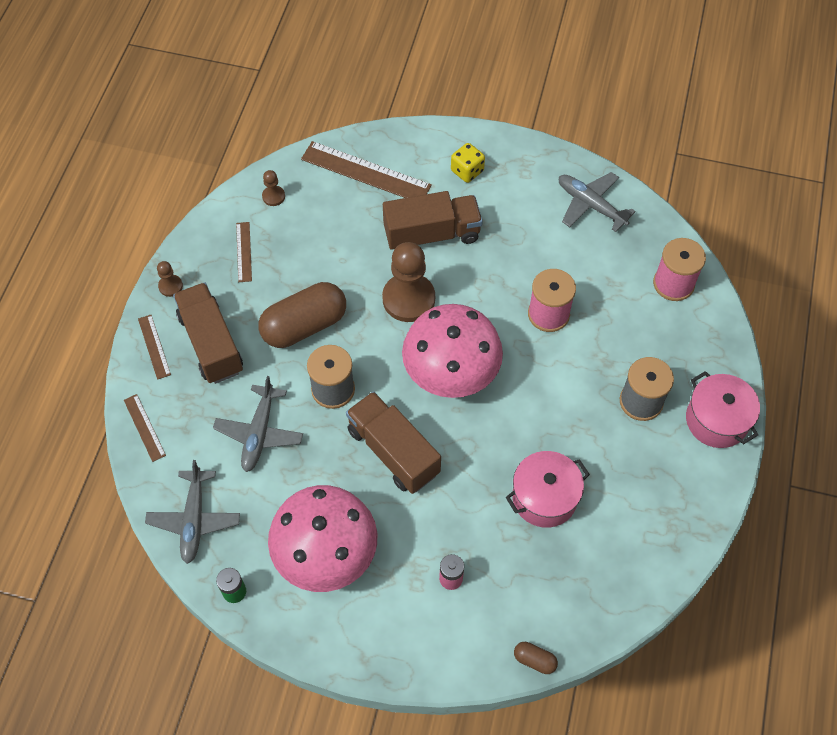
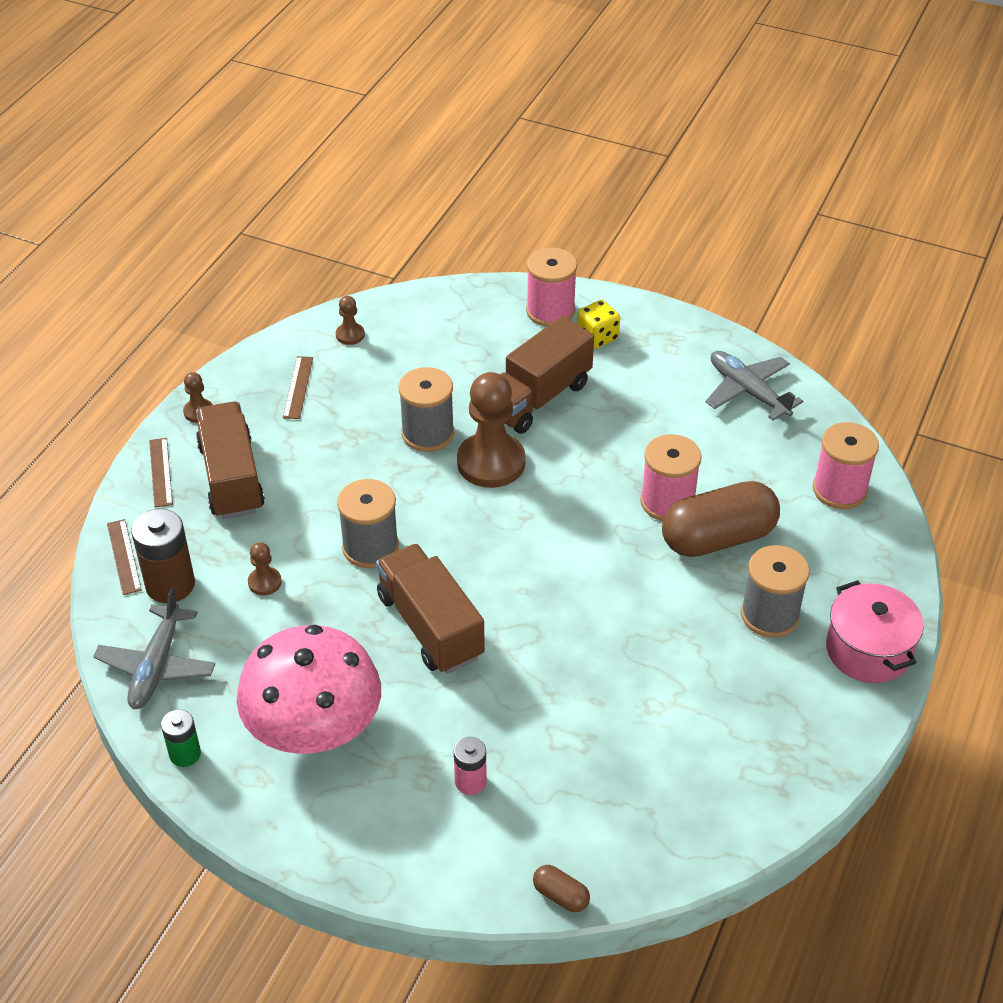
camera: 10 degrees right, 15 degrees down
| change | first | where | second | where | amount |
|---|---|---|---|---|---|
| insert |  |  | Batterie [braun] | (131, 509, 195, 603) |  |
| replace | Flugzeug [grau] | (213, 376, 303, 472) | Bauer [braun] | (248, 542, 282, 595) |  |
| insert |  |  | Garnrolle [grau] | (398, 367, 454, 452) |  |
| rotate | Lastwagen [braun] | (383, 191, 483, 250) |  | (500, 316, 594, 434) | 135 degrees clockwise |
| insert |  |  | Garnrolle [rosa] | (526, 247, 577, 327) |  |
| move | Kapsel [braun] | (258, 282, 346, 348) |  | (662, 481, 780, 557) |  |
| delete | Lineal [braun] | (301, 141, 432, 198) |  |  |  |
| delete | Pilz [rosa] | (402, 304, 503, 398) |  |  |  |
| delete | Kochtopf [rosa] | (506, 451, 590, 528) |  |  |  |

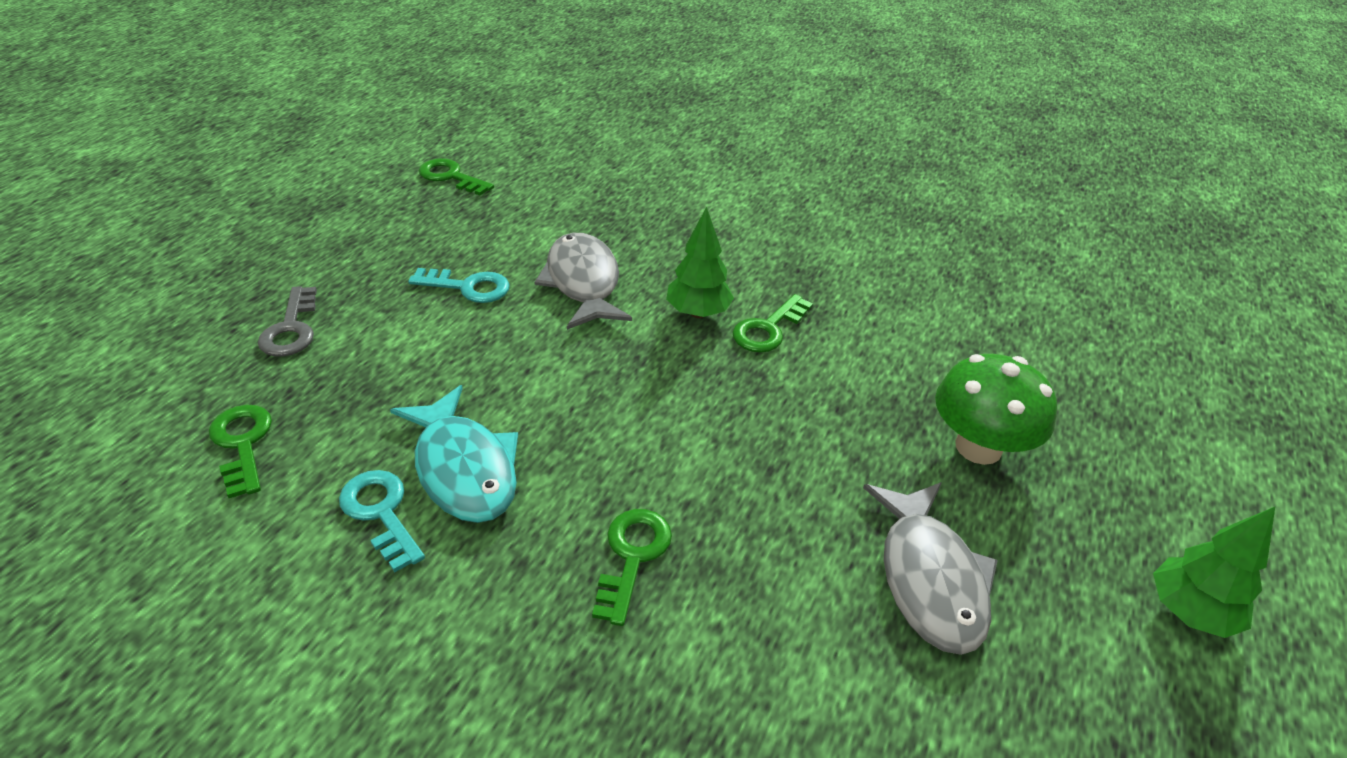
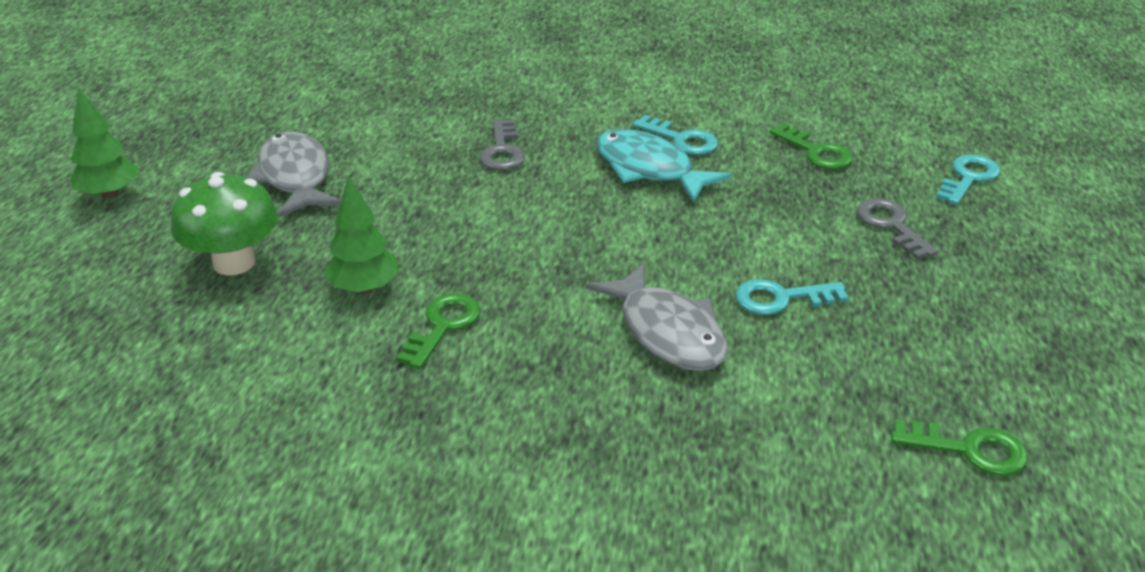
camera: 165 degrees right, 5 degrees down
| change | first | where | second | where | amount |
|---|---|---|---|---|---|
| move | Baum [grün] | (666, 207, 734, 318) |  | (324, 176, 398, 294) |  |
| recolor | Schlüssel [grün] | (592, 509, 672, 626) | Schlüssel [grau] | (480, 119, 525, 170) |  |
| insert |  |  | Schlüssel [türkis] | (936, 155, 1000, 205) |  |

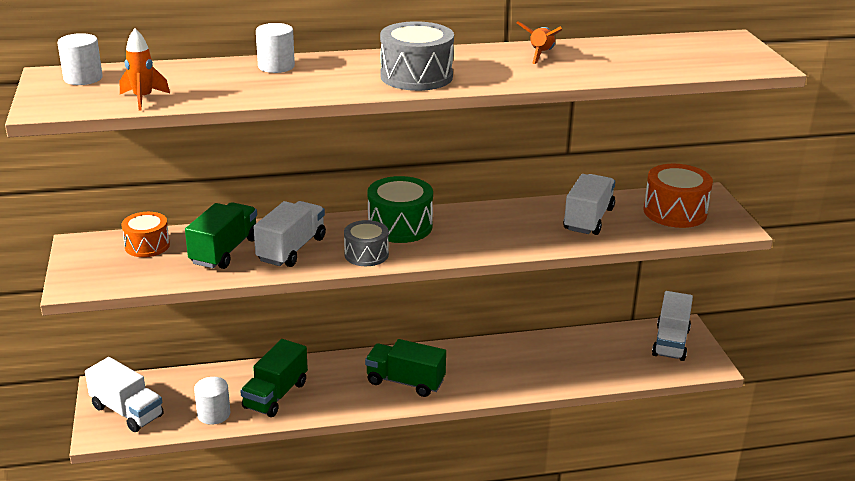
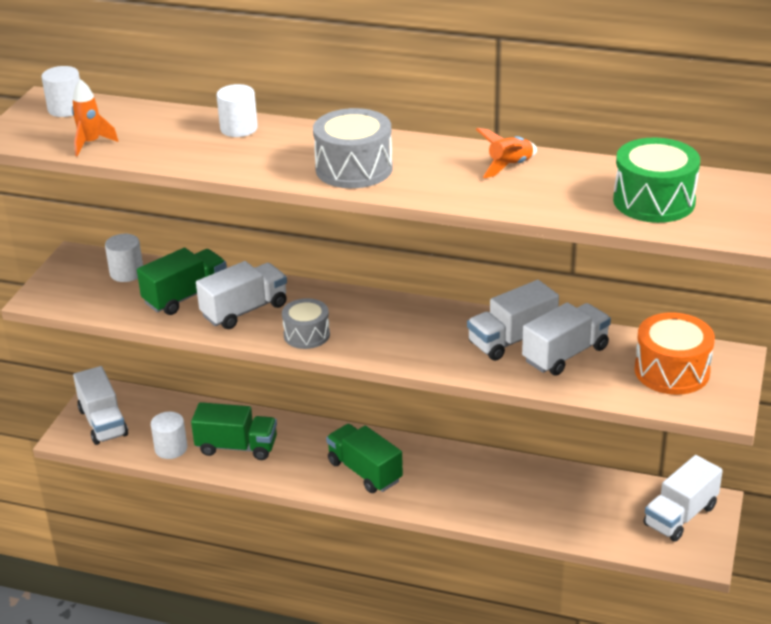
camera: 30 degrees right, 5 degrees up
| change | first | where | second | where | amount |
|---|---|---|---|---|---|
| replace | Trommel [orange] | (122, 212, 170, 257) | Vollzylinder [weiß] | (105, 234, 143, 282) |  |
| rotate | Lastwagen [grün] | (240, 339, 308, 417) |  | (191, 402, 277, 460) | 135 degrees counterclockwise |
| insert |  |  | Lastwagen [weiß] | (467, 280, 559, 361) |  |
| move | Trommel [grün] | (367, 176, 433, 243) |  | (613, 138, 700, 223) |  |

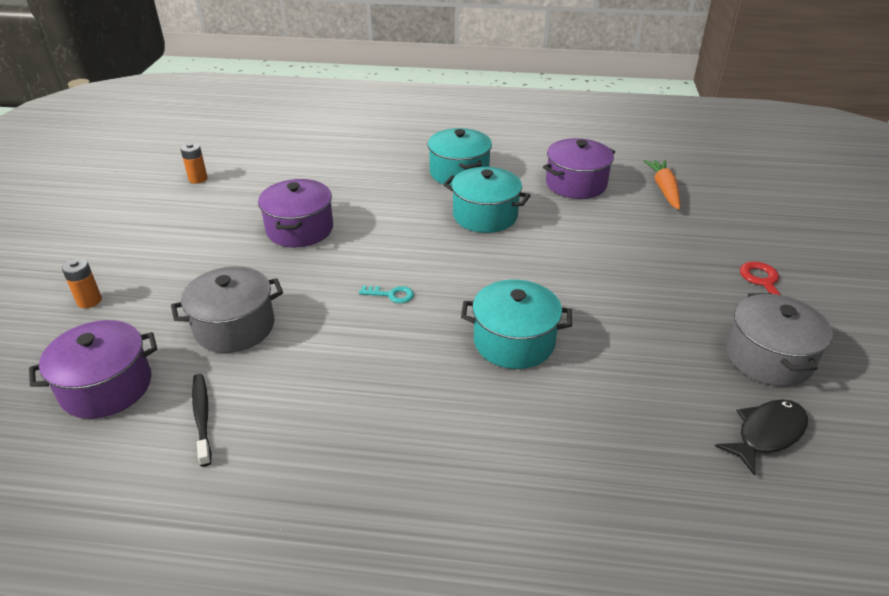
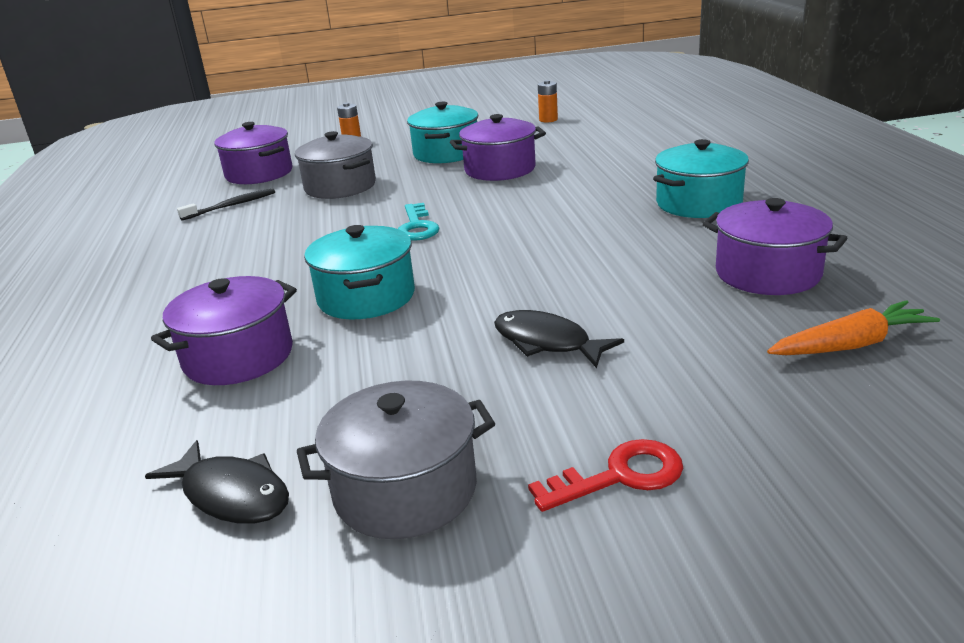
camera: 75 degrees right, 10 degrees down
| change | first | where | second | where | amount |
|---|---|---|---|---|---|
| insert |  |  | Kochtopf [lila] | (151, 276, 297, 385) |  |
| resize | Schlüssel [türkis] | (359, 285, 414, 303) |  | (398, 203, 440, 241) | x1.50 |
| move | Kochtopf [türkis] | (443, 167, 531, 233) |  | (407, 102, 478, 163) |  |
| insert |  |  | Fisch [schwarz] | (494, 310, 624, 368) |  |

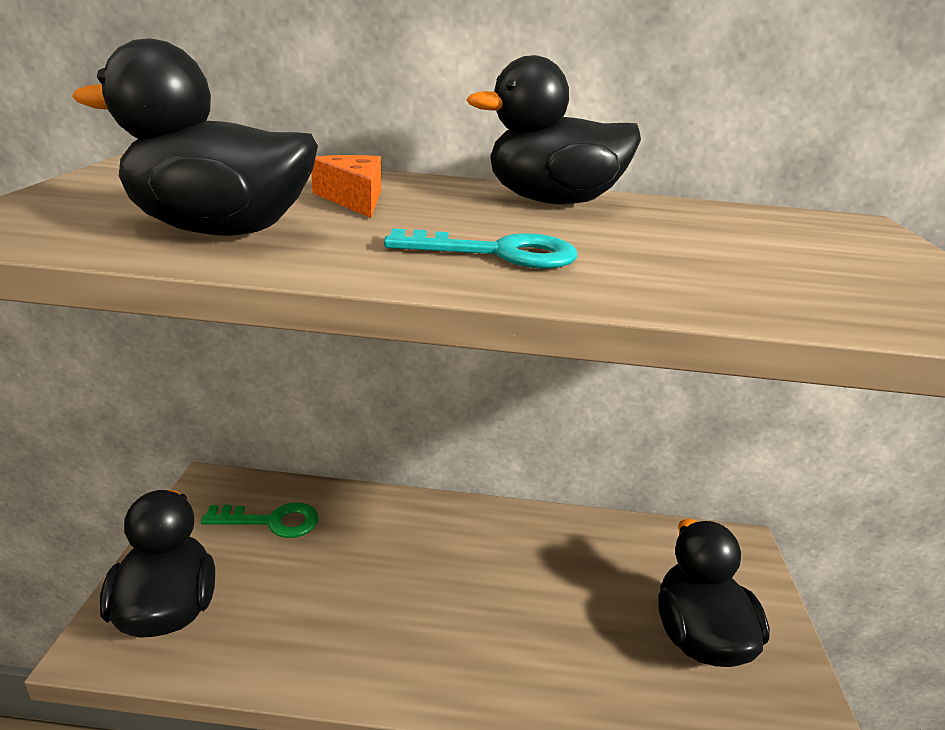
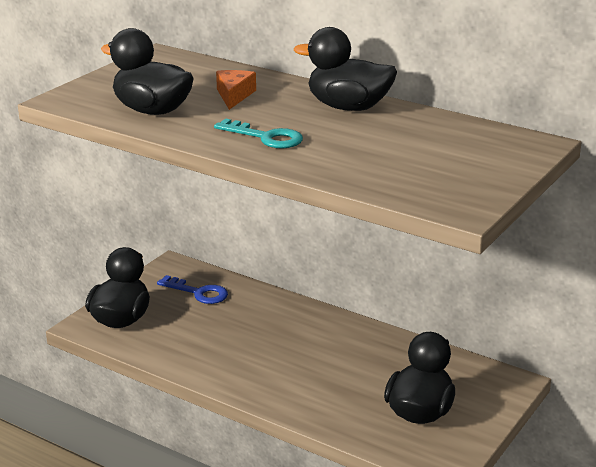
camera: 30 degrees right, 0 degrees up
| change | first | where | second | where | amount |
|---|---|---|---|---|---|
| recolor | Schlüssel [grün] | (201, 502, 319, 538) | Schlüssel [blau] | (157, 275, 228, 304) |  |

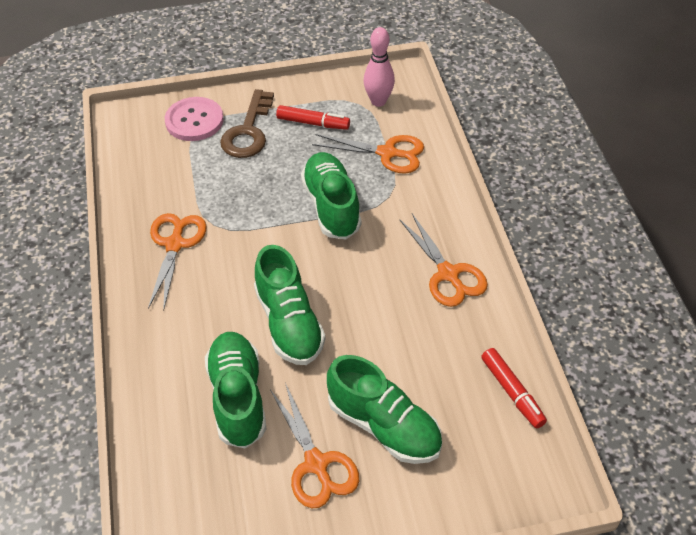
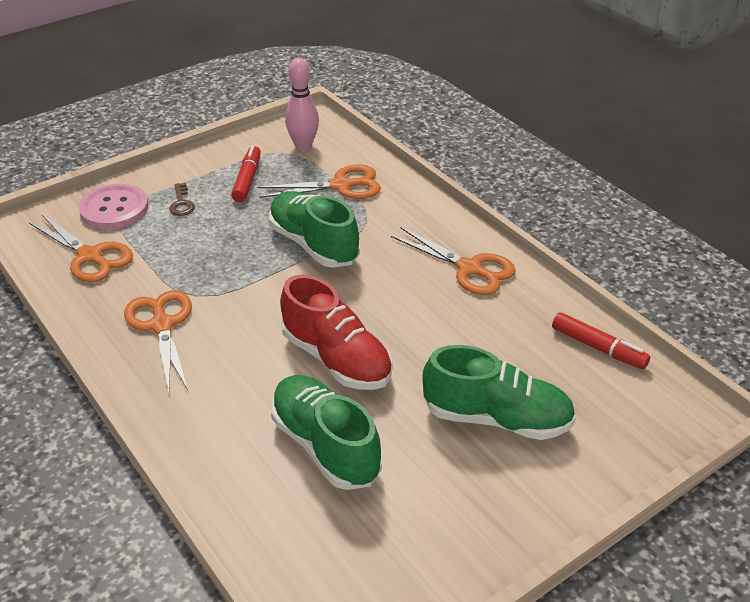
camera: 25 degrees left, 10 degrees down
| change | first | where | second | where | amount |
|---|---|---|---|---|---|
| move | Schere [orange] | (270, 383, 359, 508) |  | (29, 215, 133, 282) |  |
| resize | Schlüssel [braun] | (220, 89, 274, 158) |  | (169, 183, 195, 216) | x0.49 |
| rotate | Filzstift [rot] | (276, 105, 350, 130) |  | (231, 145, 261, 202) | 75 degrees counterclockwise |
| recolor | Schuh [grün] | (254, 245, 325, 365) | Schuh [rot] | (280, 275, 393, 390) |  |

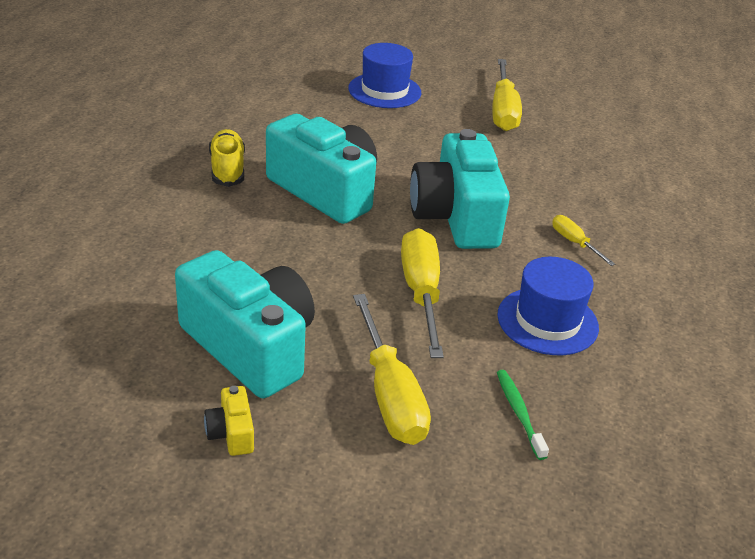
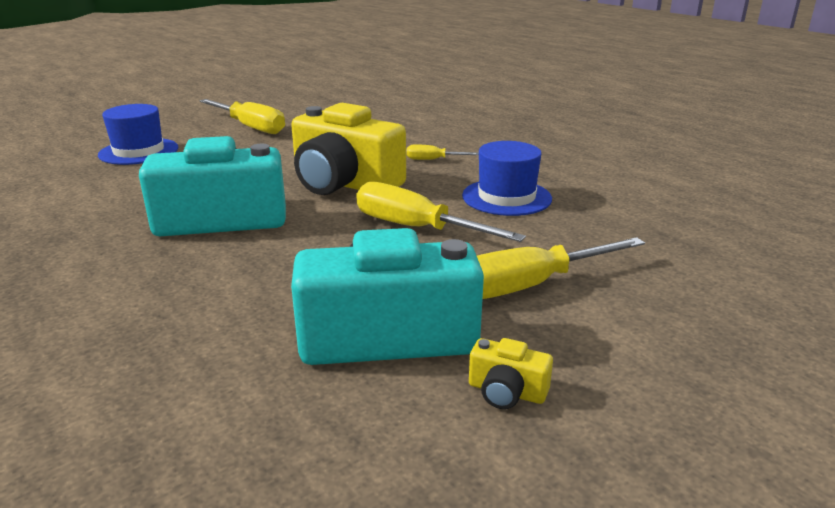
camera: 50 degrees left, 10 degrees down
| change | first | where | second | where | amount |
|---|---|---|---|---|---|
| recolor | Kamera [türkis] | (410, 129, 510, 249) | Kamera [gelb] | (291, 103, 406, 195) |  |
| rotate | Schraubenzieher [gelb] | (353, 294, 431, 445) |  | (477, 237, 645, 299) | 135 degrees clockwise |
| delete | Schuh [gelb] | (209, 129, 245, 187) |  |  |  |
| delete | Zahnbürste [grün] | (497, 370, 549, 460) |  |  |  |

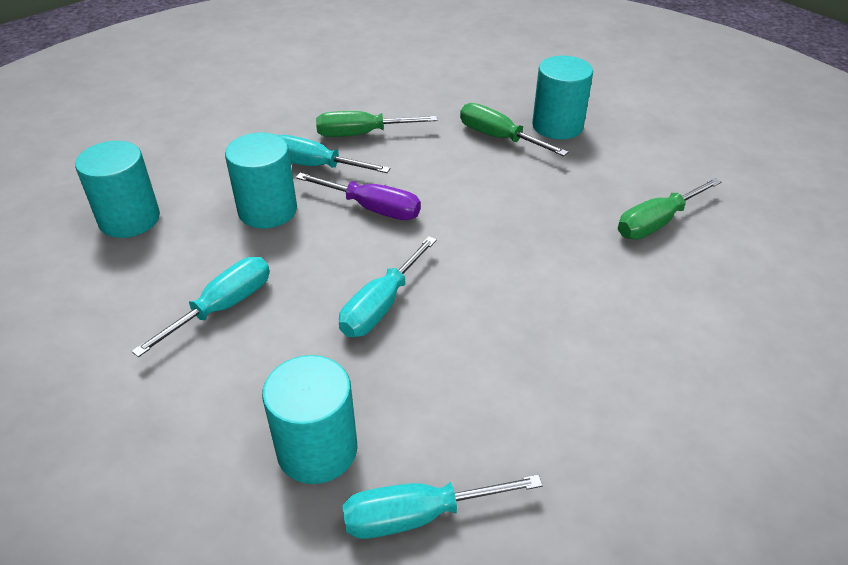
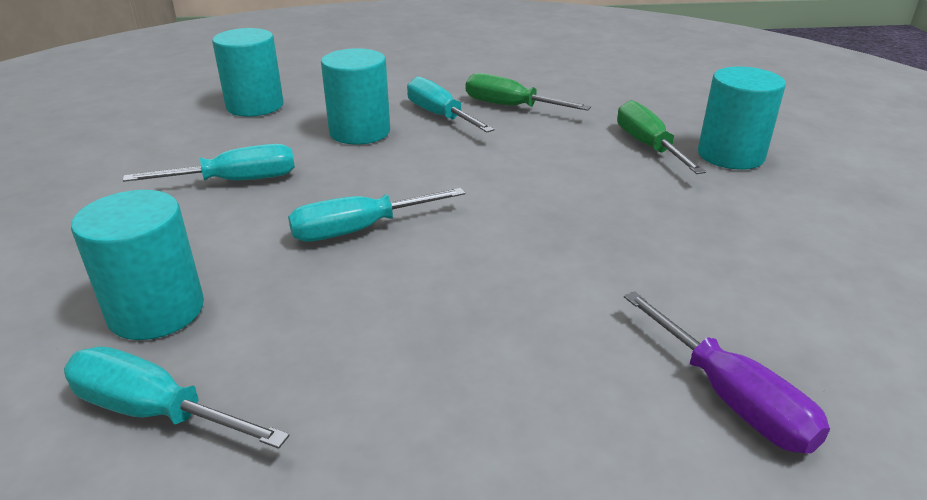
camera: 35 degrees right, 10 degrees down
| change | first | where | second | where | amount |
|---|---|---|---|---|---|
| move | Schraubenzieher [lila] | (296, 173, 421, 220) |  | (624, 291, 830, 454) |  |
| delete | Schraubenzieher [grün] | (618, 178, 721, 239) |  |  |  |

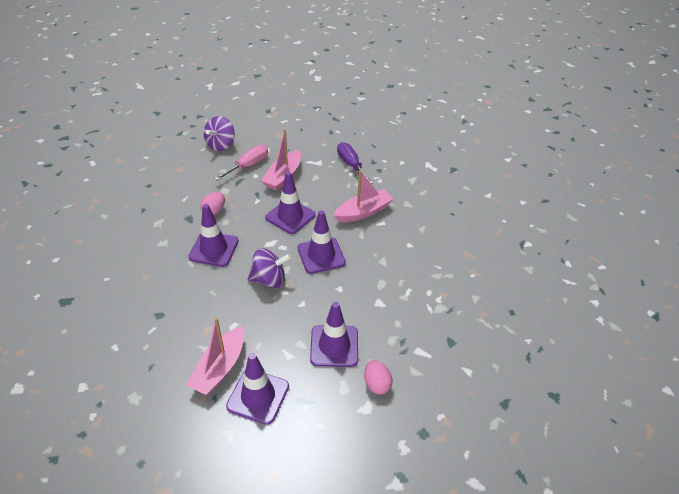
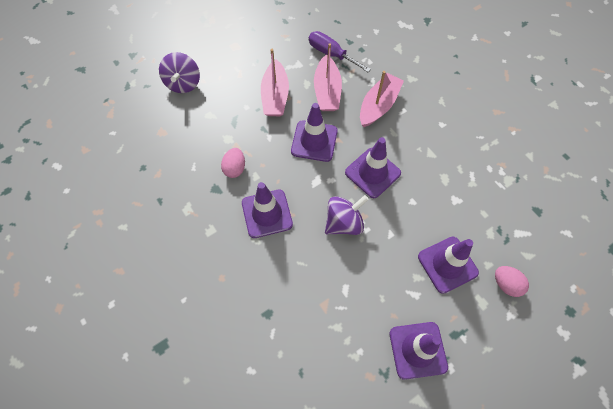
camera: 25 degrees left, 20 degrees up
| change | first | where | second | where | amount |
|---|---|---|---|---|---|
| move | Boot [rosa] | (186, 318, 244, 395) |  | (314, 43, 342, 111) |  |
| delete | Schraubenzieher [rosa] | (214, 145, 268, 181) |  |  |  |

